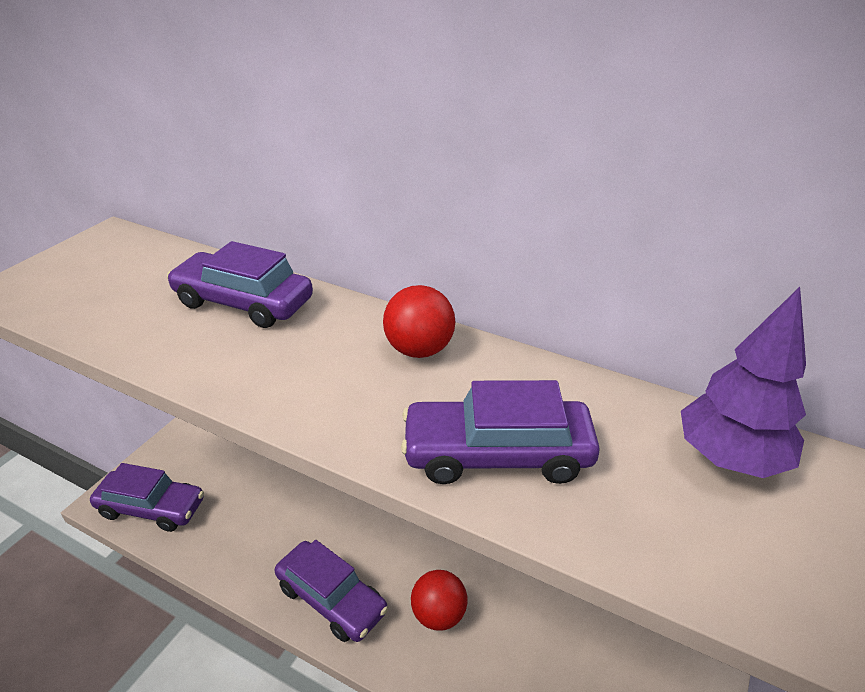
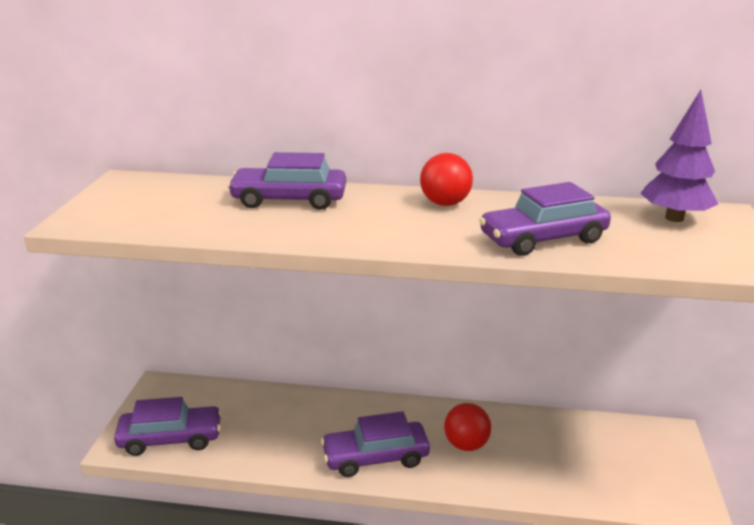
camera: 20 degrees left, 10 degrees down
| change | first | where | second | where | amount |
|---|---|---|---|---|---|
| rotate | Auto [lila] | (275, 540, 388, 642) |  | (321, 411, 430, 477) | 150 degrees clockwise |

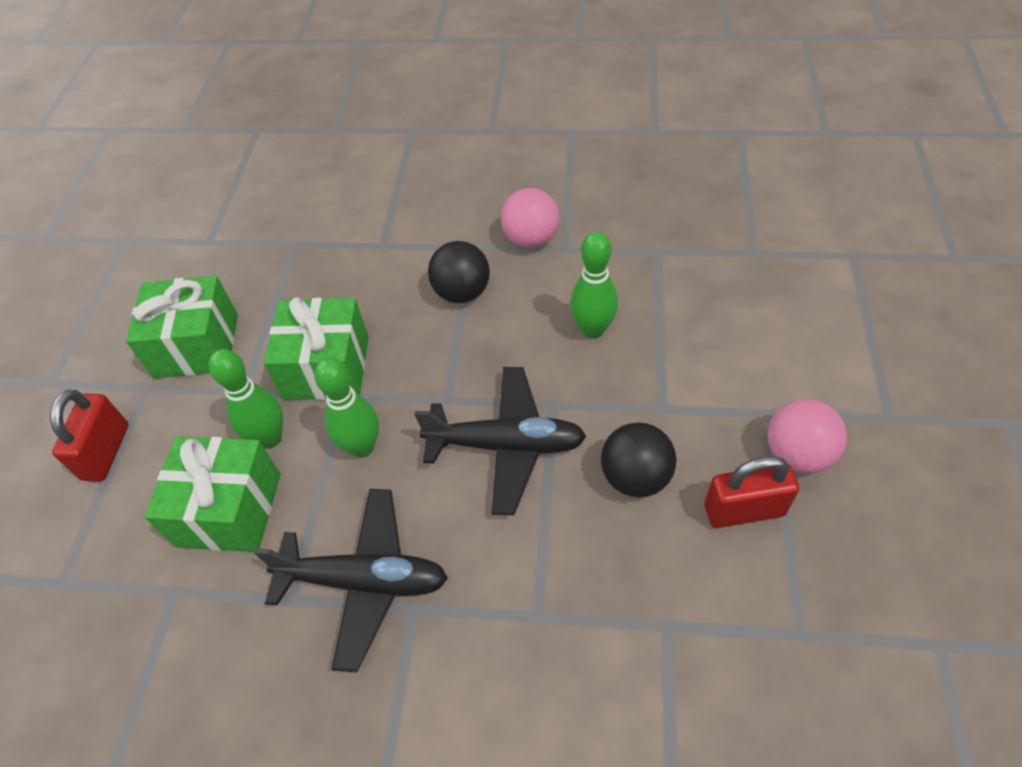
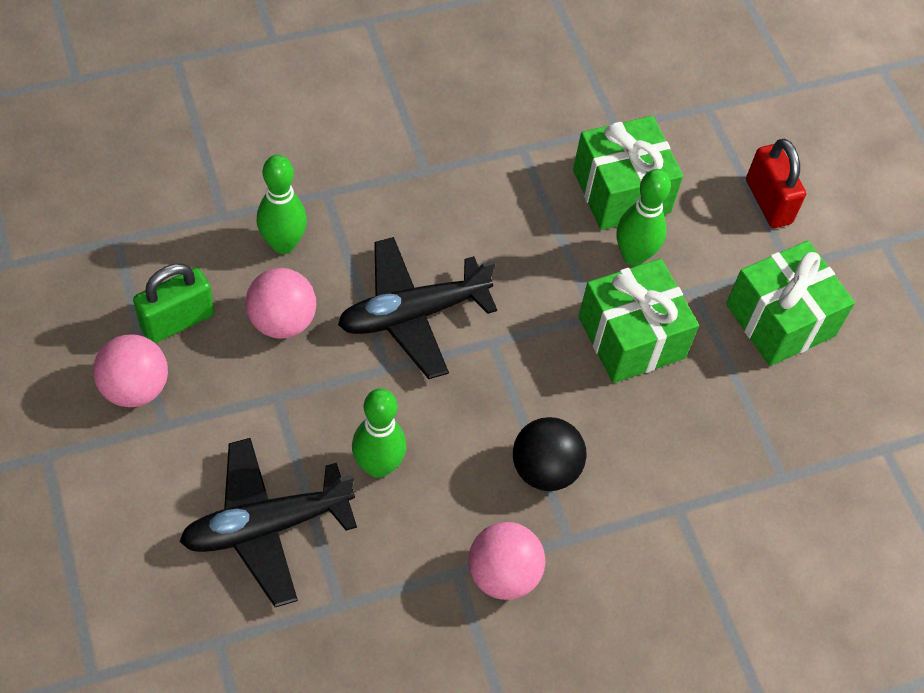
camera: 145 degrees right, 5 degrees up
| change | first | where | second | where | amount |
|---|---|---|---|---|---|
| recolor | Vorhängeschloss [rot] | (704, 456, 799, 528) | Vorhängeschloss [grün] | (133, 263, 214, 343) |  |
| move | Flugzeug [schwarz] | (254, 489, 448, 672) |  | (179, 438, 357, 607) |  |
| recolor | Ball [schwarz] | (601, 422, 677, 498) | Ball [rosa] | (245, 268, 316, 339) |  |
| move | Bowlingkegel [grün] | (314, 358, 379, 458) |  | (257, 155, 307, 254) |  |

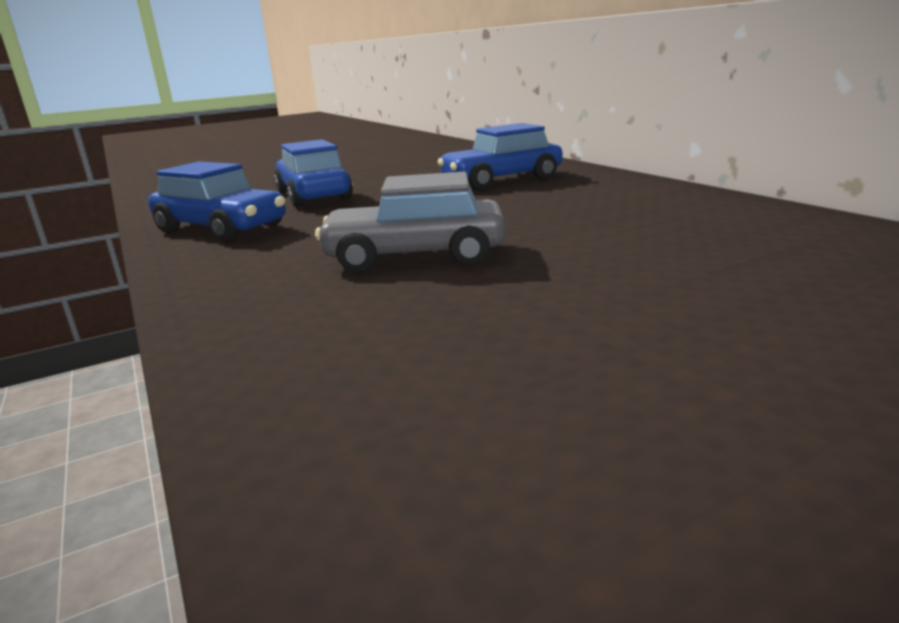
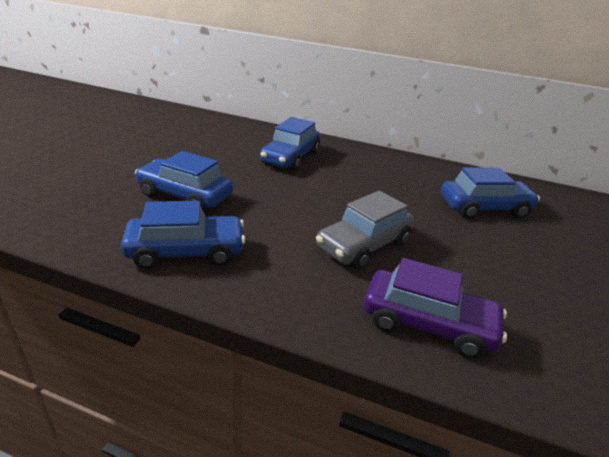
camera: 45 degrees left, 10 degrees up
| change | first | where | second | where | amount |
|---|---|---|---|---|---|
| insert |  |  | Auto [lila] | (364, 258, 507, 359) |  |
| insert |  |  | Auto [blau] | (441, 167, 540, 219) |  |

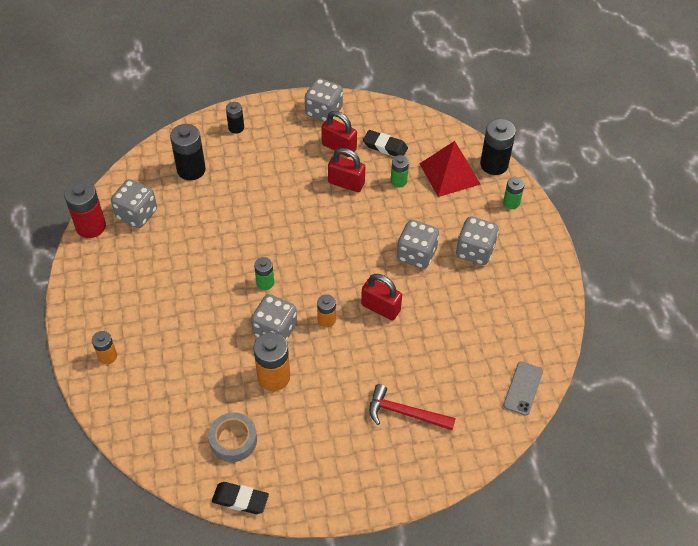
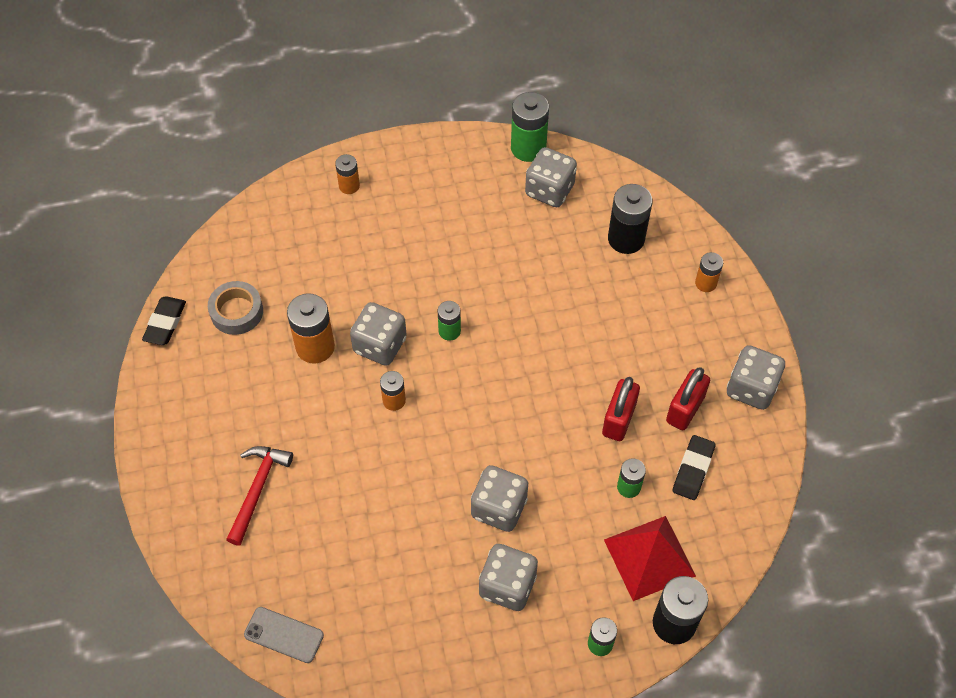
camera: 90 degrees right, 5 degrees up
| change | first | where | second | where | amount |
|---|---|---|---|---|---|
| recolor | Batterie [rot] | (64, 181, 106, 238) | Batterie [grün] | (511, 92, 549, 162) |  |
| recolor | Batterie [schwarz] | (226, 102, 244, 134) | Batterie [orange] | (695, 252, 723, 292) |  |
| delete | Vorhängeschloss [rot] | (361, 274, 402, 320) |  |  |  |

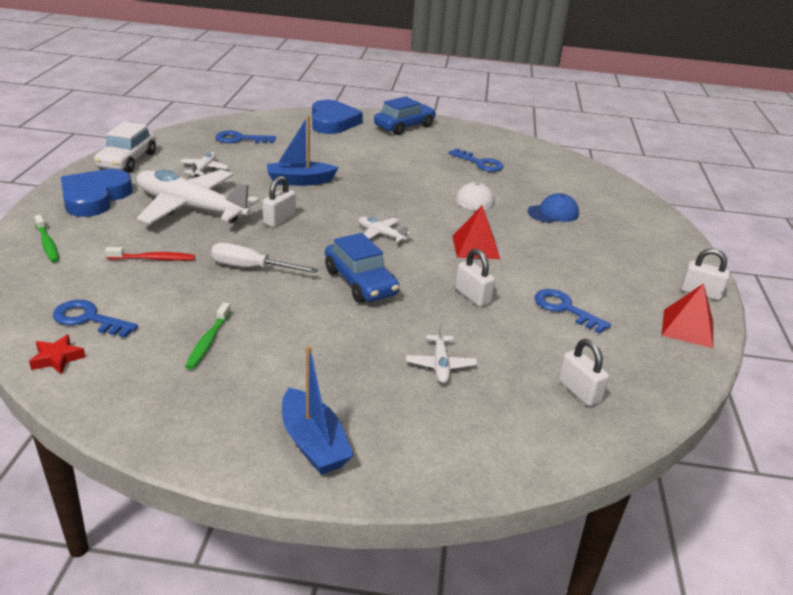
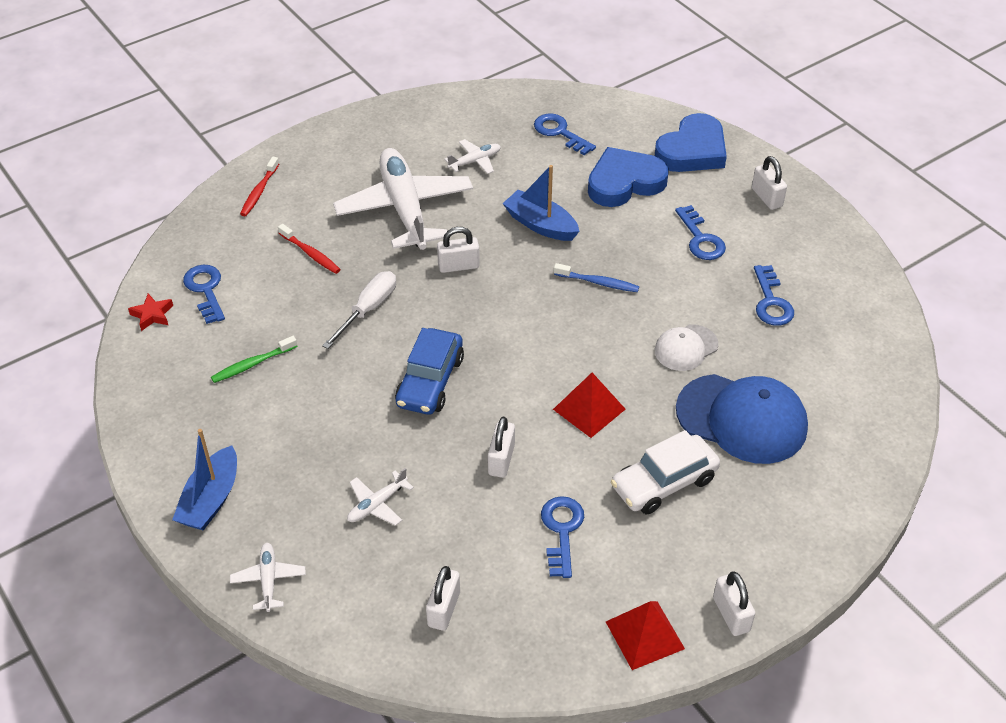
camera: 50 degrees right, 15 degrees up
| change | first | where | second | where | amount |
|---|---|---|---|---|---|
| move | Flugzeug [weiß] | (359, 217, 411, 242) |  | (230, 543, 306, 612) |  |
| recolor | Zahnbürste [grün] | (34, 215, 59, 262) | Zahnbürste [rot] | (240, 157, 279, 216) |  |
| rotate | Schraubenzieher [weiß] | (211, 243, 318, 273) |  | (322, 271, 396, 349) | 60 degrees clockwise |
| insert |  |  | Zahnbürste [blau] | (554, 263, 639, 292) |  |
| move | Herz [blau] | (61, 169, 133, 217) |  | (588, 147, 669, 207) |  |
| move | Auto [weiß] | (94, 122, 156, 173) |  | (611, 430, 720, 514) |  |
| insert |  |  | Schlüssel [blau] | (675, 205, 726, 260) |  |
| resize | Kappe [blau] | (527, 193, 579, 223) |  | (676, 374, 808, 464) | x1.86 |
| replace | Auto [blau] | (374, 96, 436, 135) | Vorhängeschloss [weiß] | (752, 156, 787, 210) |  |

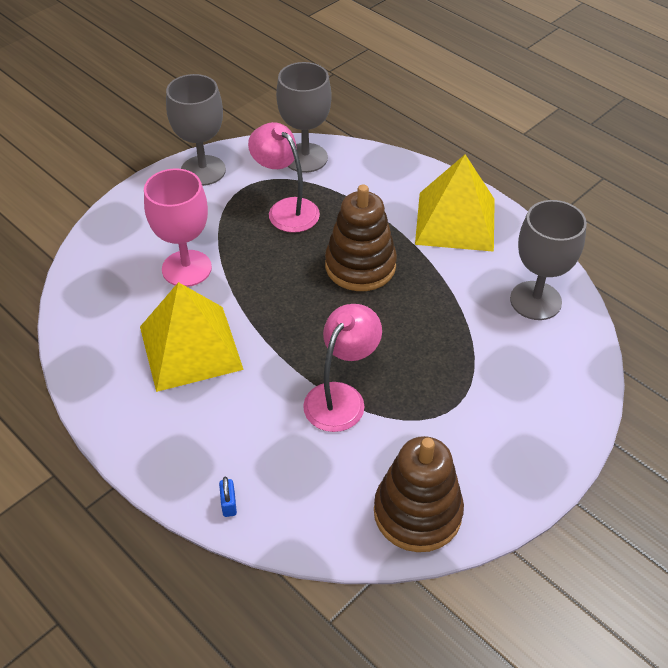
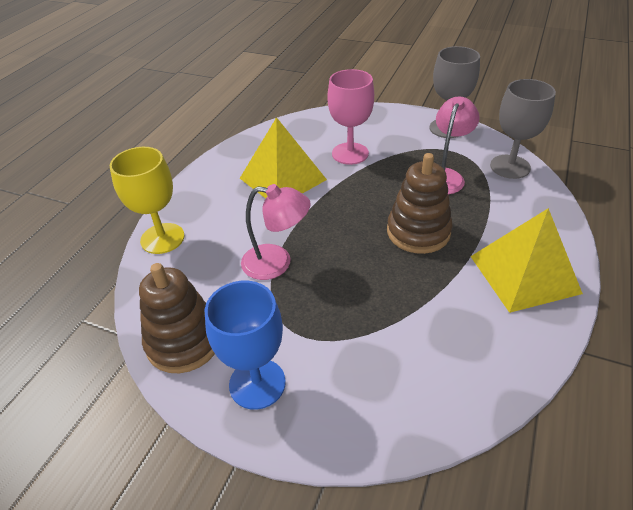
camera: 70 degrees right, 5 degrees down
| change | first | where | second | where | amount |
|---|---|---|---|---|---|
| replace | Vorhängeschloss [blau] | (219, 477, 237, 517) | Kelch [gelb] | (110, 147, 185, 254) |  |
| insert |  |  | Kelch [blau] | (205, 281, 286, 410) |  |
| delete | Kelch [grau] | (510, 200, 587, 320) |  |  |  |

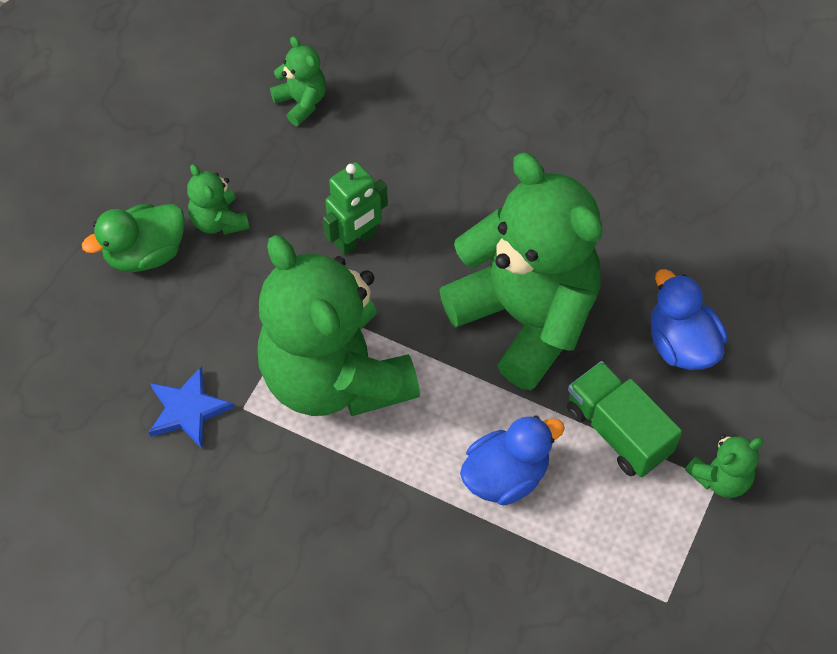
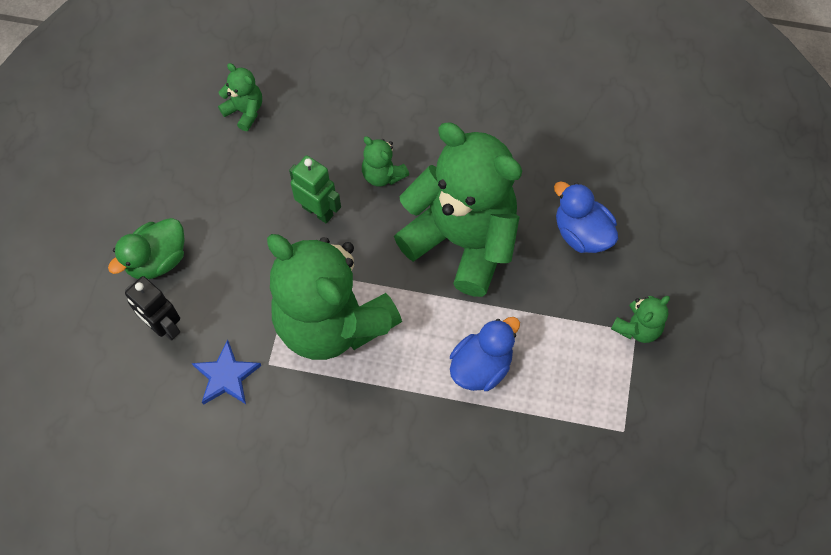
camera: 15 degrees left, 5 degrees up
| change | first | where | second | where | amount |
|---|---|---|---|---|---|
| insert |  |  | Roboter [schwarz] | (125, 276, 180, 341) |  |
| rotate | Roboter [grün] | (323, 162, 388, 255) |  | (289, 156, 341, 223) | 90 degrees counterclockwise |
| move | Teddybär [grün] | (187, 164, 250, 235) |  | (362, 136, 409, 187) |  |
| delete | Lastwagen [grün] | (567, 361, 682, 477) |  |  |  |

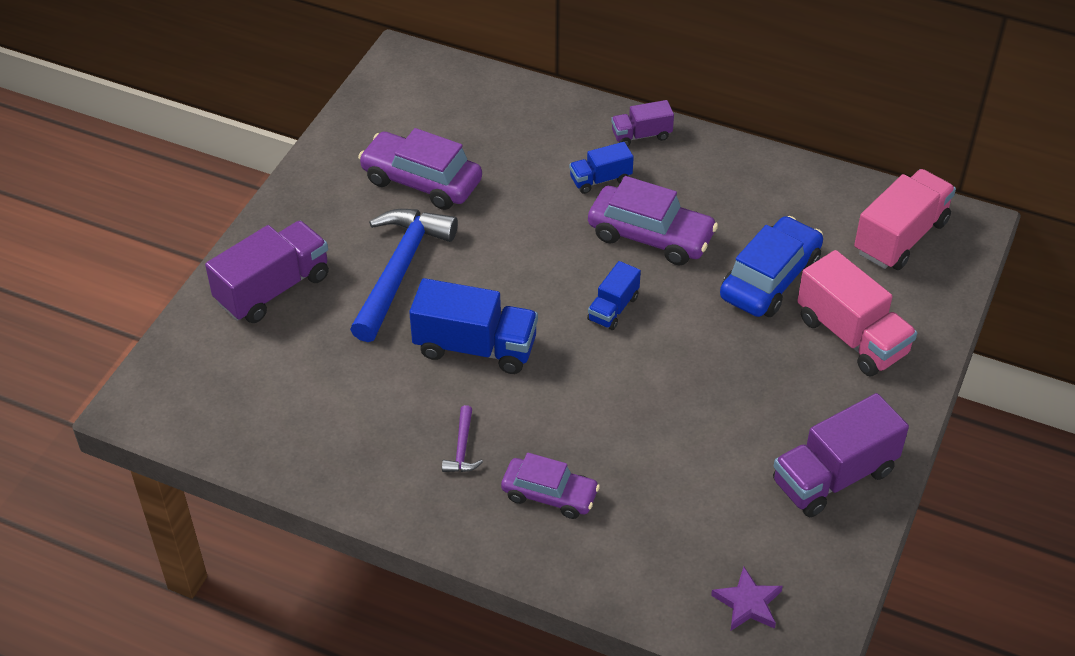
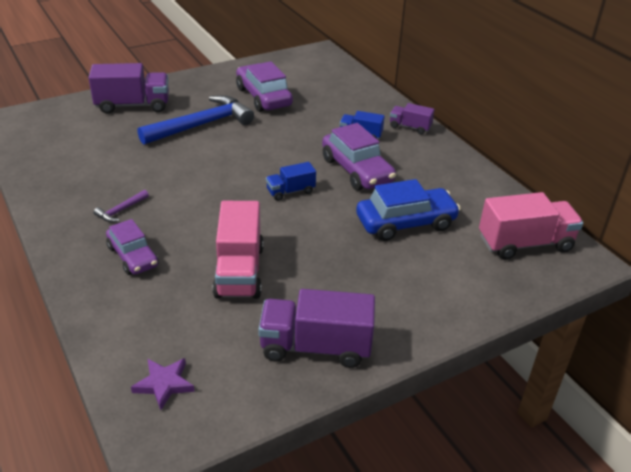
camera: 35 degrees right, 10 degrees down
| change | first | where | second | where | amount |
|---|---|---|---|---|---|
| move | Lastwagen [rosa] | (797, 250, 917, 376) |  | (213, 201, 264, 299) |  |
| delete | Lastwagen [blau] | (409, 278, 538, 374) |  |  |  |

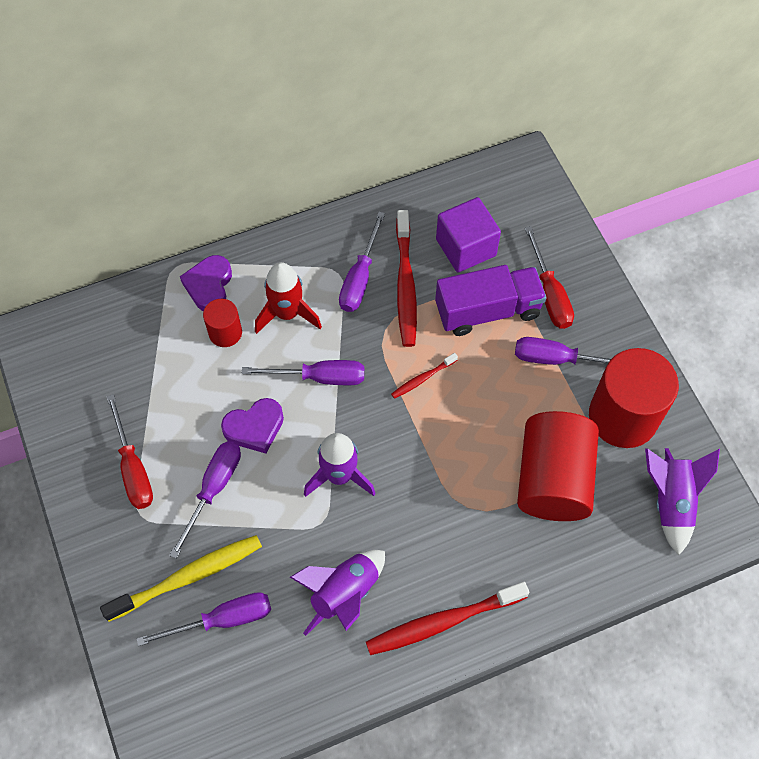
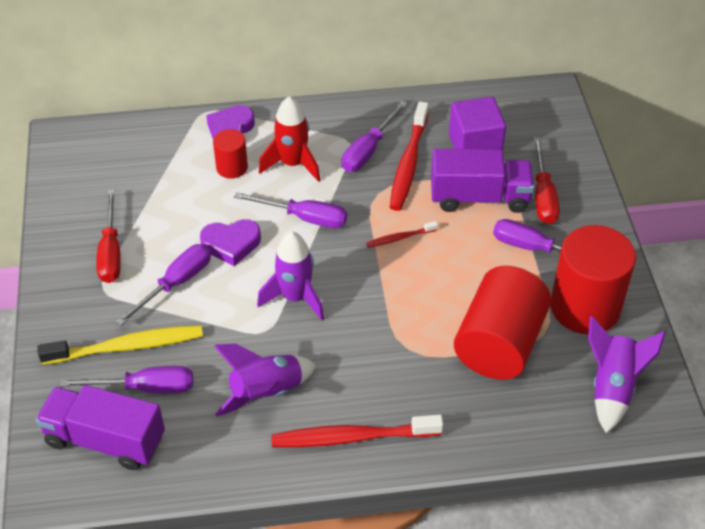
camera: 15 degrees right, 15 degrees down
| change | first | where | second | where | amount |
|---|---|---|---|---|---|
| insert |  |  | Lastwagen [lila] | (36, 385, 165, 470) |  |

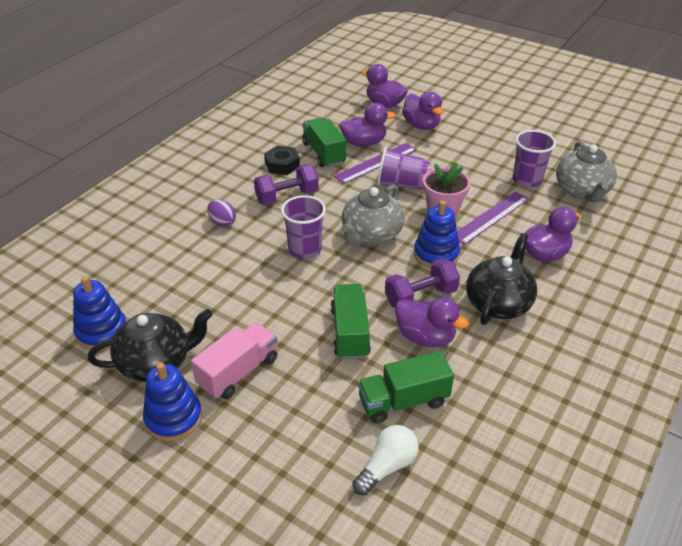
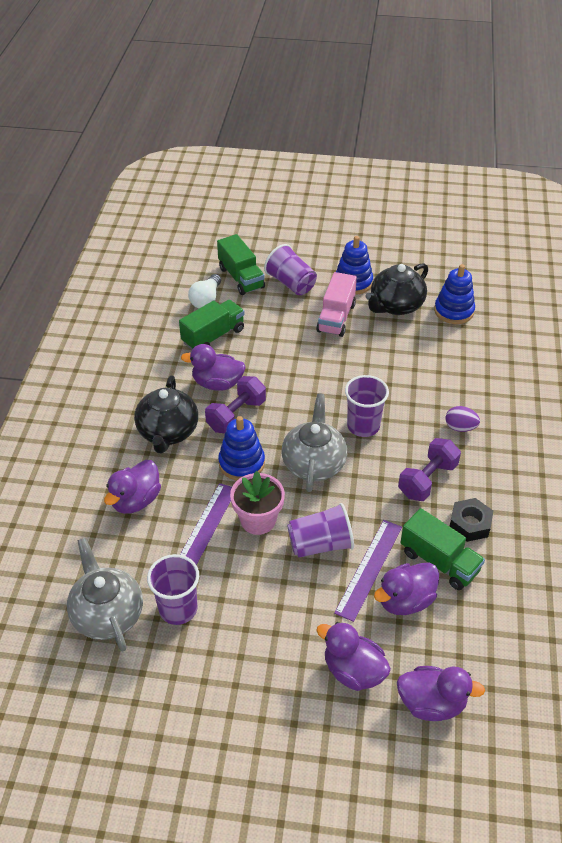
camera: 155 degrees right, 5 degrees up
| change | first | where | second | where | amount |
|---|---|---|---|---|---|
| move | Lastwagen [grün] | (331, 284, 371, 359) |  | (217, 234, 265, 295) |  |
| insert |  |  | Becher [lila] | (264, 244, 317, 295) |  |

